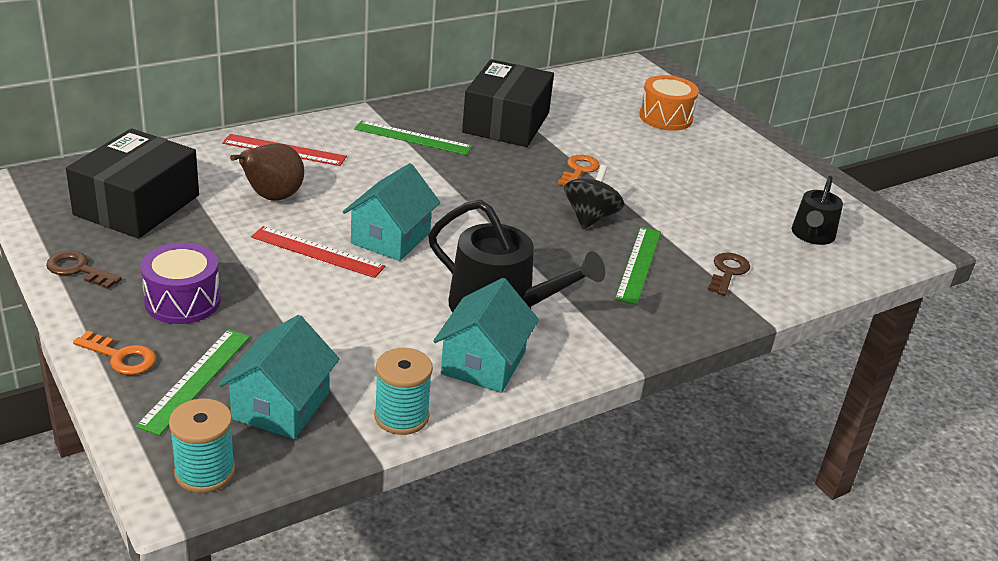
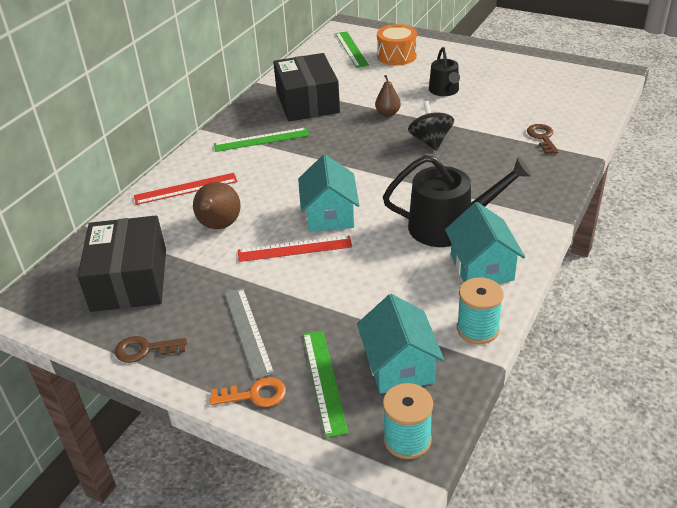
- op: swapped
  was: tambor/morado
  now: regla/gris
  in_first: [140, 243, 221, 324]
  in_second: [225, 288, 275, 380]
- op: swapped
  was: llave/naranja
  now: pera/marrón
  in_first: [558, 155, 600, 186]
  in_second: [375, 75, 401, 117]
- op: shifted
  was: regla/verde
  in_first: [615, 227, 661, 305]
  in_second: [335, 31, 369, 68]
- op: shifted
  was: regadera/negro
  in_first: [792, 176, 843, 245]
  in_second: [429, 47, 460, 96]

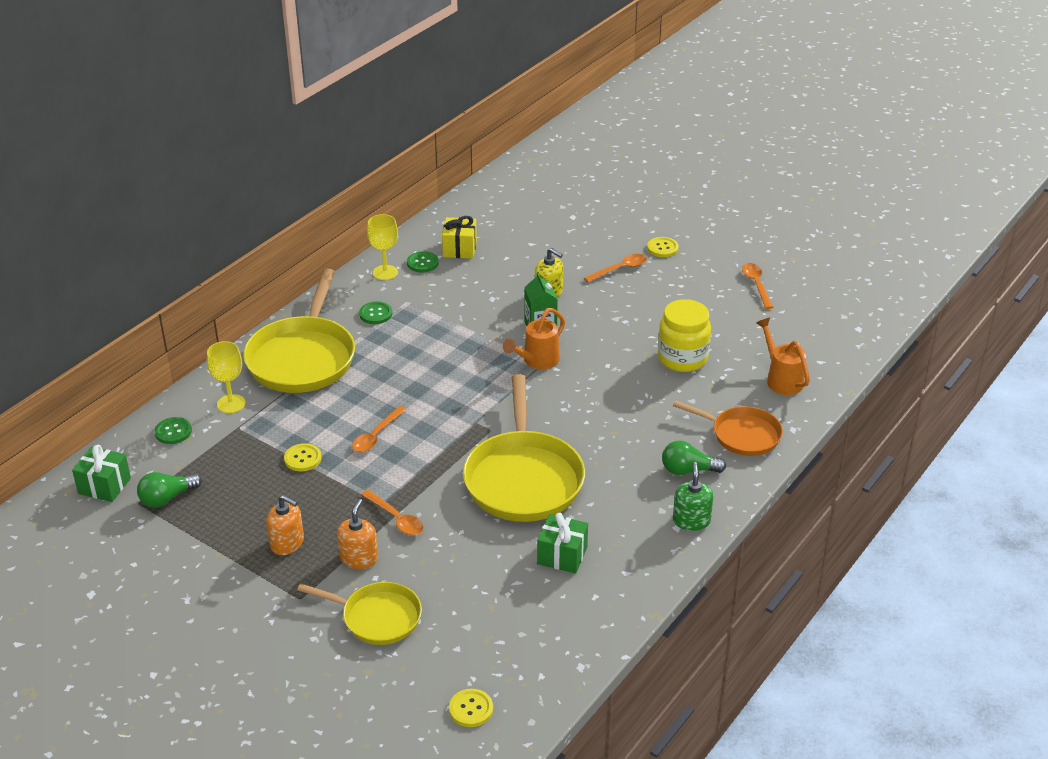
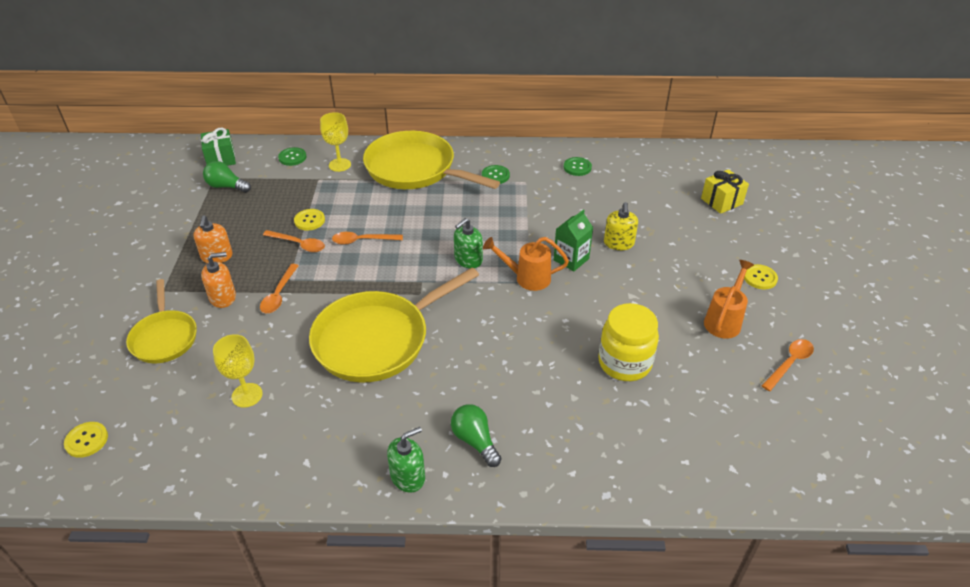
- op: rotated
  was: sartén/amarillo
  in_first: [243, 269, 355, 393]
  in_second: [363, 131, 500, 189]
  clockwise: 60
- op: shifted
  was: copa/amarillo
  in_first: [367, 214, 398, 280]
  in_second: [213, 334, 263, 408]
- op: shifted
  was: regalo/amarillo
  in_first: [442, 216, 477, 259]
  in_second: [701, 169, 749, 214]
- op: gone
  was: regalo/verde
  in_first: [537, 513, 588, 574]
- op: shifted
  was: cuchara/naranja
  in_first: [584, 254, 647, 282]
  in_second: [263, 230, 325, 252]
- op: gone
  was: sartén/naranja
  in_first: [673, 401, 783, 456]
- op: shifted
  was: regadera/naranja
  in_first: [756, 318, 810, 395]
  in_second: [704, 260, 754, 339]
- op: new
  now: dispensador de jabón/verde
  in_second: [454, 218, 483, 268]

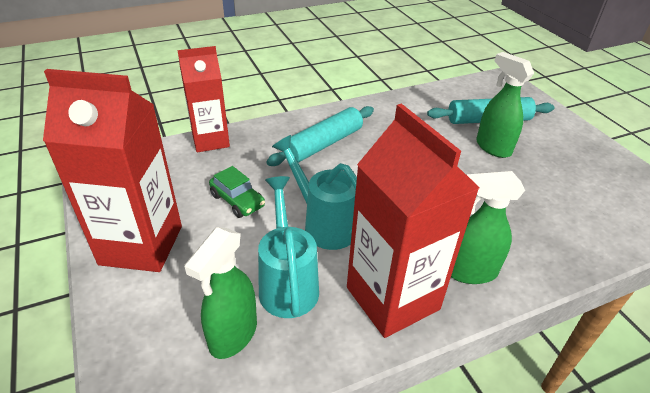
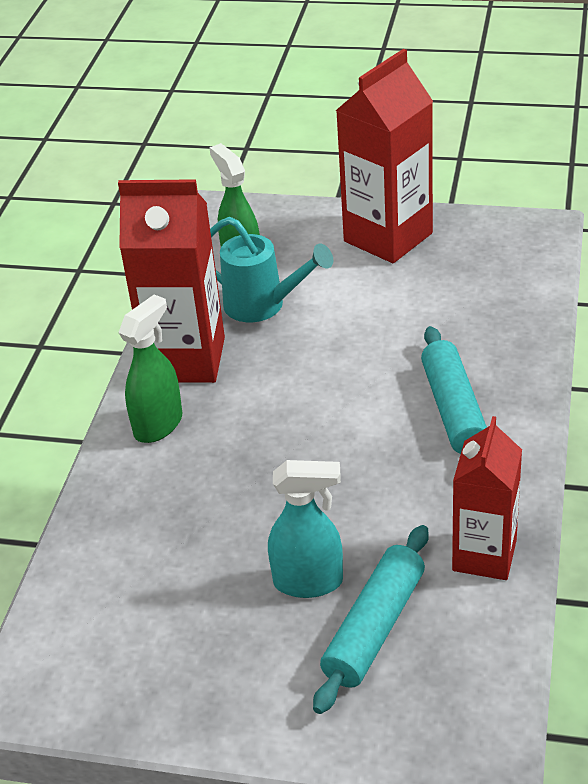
- op: shifted
  was: cartón de leche/rojo
  in_first: [177, 46, 230, 152]
  in_second: [452, 416, 522, 580]
- op: gone
  was: coche/verde
  in_first: [209, 166, 265, 218]
- op: gone
  was: regadera/turquesa
  in_first: [272, 135, 357, 250]
- op: repainted
  was: pulverizador/verde
  now: pulverizador/turquesa
  in_first: [476, 52, 534, 158]
  in_second: [268, 460, 343, 598]

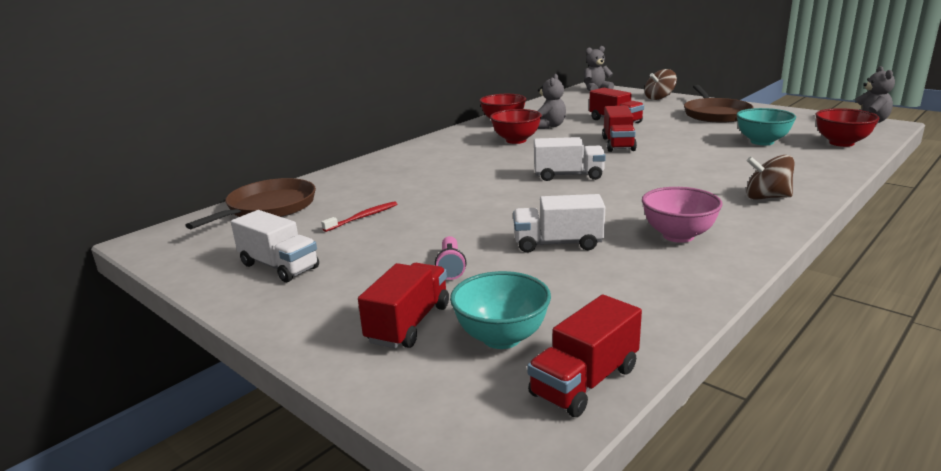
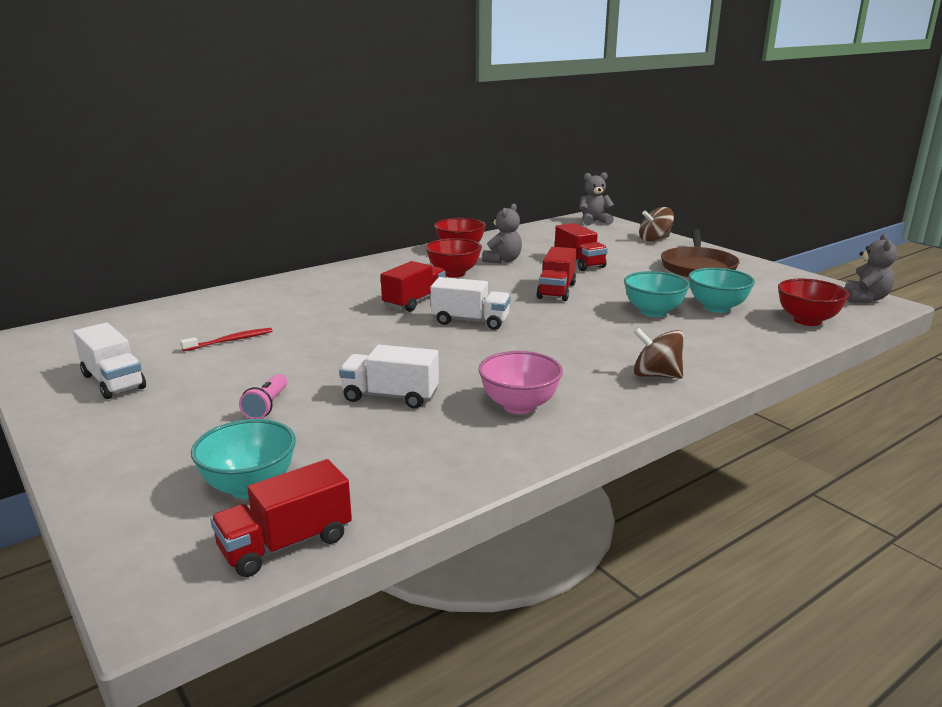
- op: gone
  was: sartén/marrón
  in_first: [185, 178, 316, 229]
- op: shifted
  was: camión/rojo
  in_first: [358, 263, 449, 348]
  in_second: [381, 261, 445, 312]
- op: new
  now: cuenco/turquesa
  in_second: [624, 271, 690, 317]

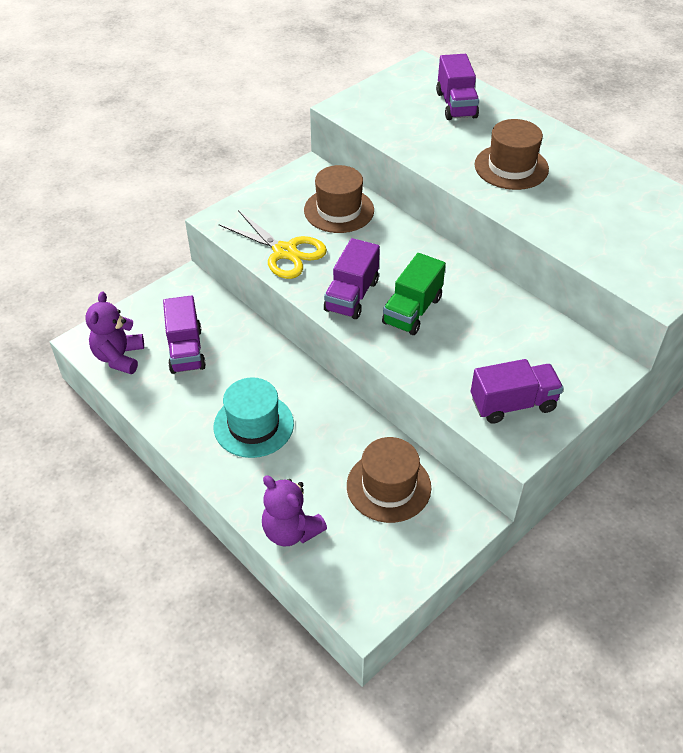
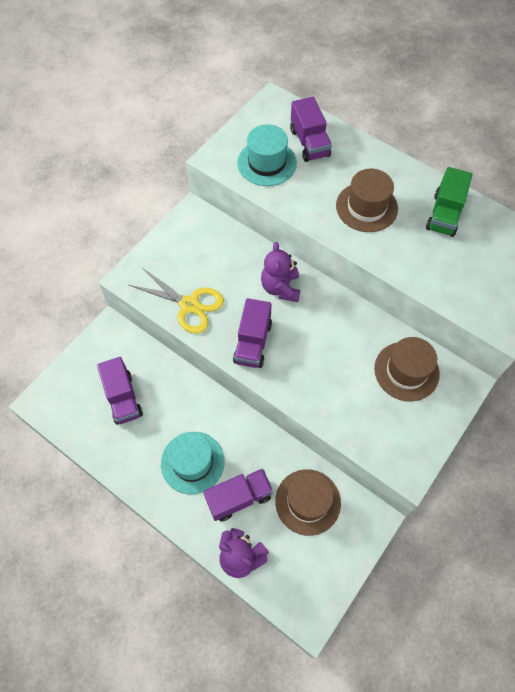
- op: shifted
  was: osito/morado
  in_first: [85, 292, 144, 374]
  in_second: [261, 242, 300, 302]
- op: shifted
  was: sombrero/marrón
  in_first: [304, 165, 374, 233]
  in_second: [374, 337, 440, 401]
- op: shifted
  was: camión/verde
  in_first: [382, 253, 446, 335]
  in_second: [426, 167, 472, 237]
- op: shifted
  was: camión/morado
  in_first: [471, 359, 564, 424]
  in_second: [203, 468, 273, 521]
- op: new
  now: sombrero/turquesa
  in_second: [237, 124, 297, 186]

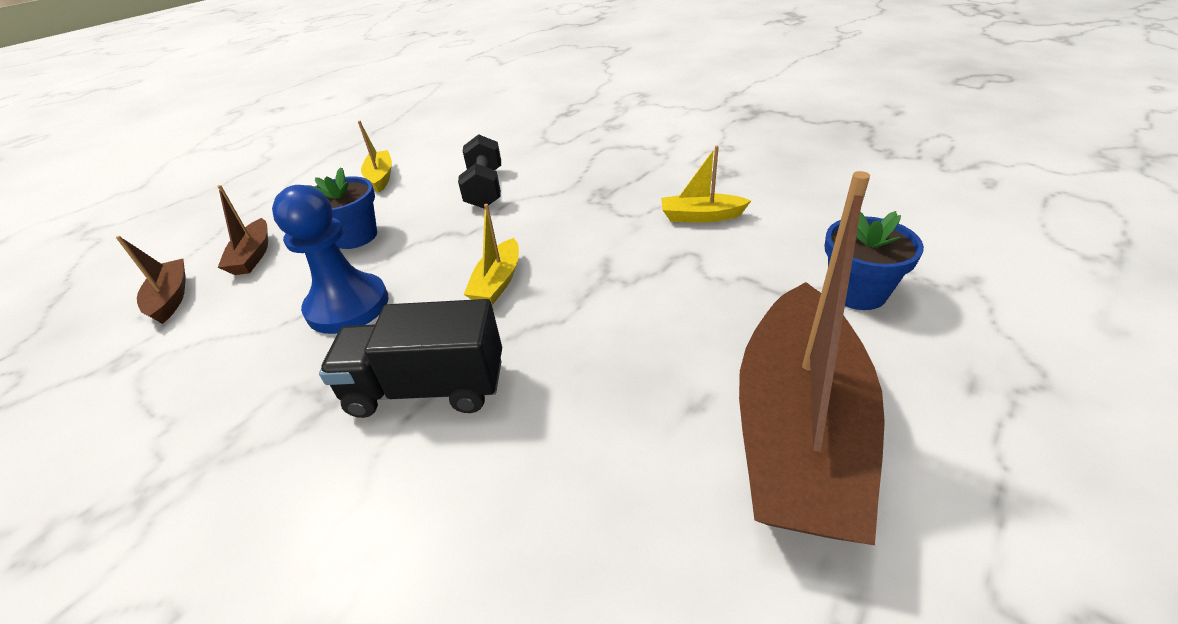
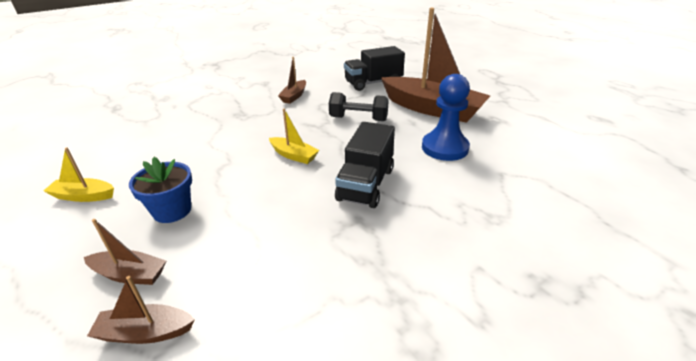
- op: shifted
  was: peón/azul
  in_first: [272, 185, 388, 334]
  in_second: [422, 74, 470, 161]
- op: shifted
  was: mancuerna/negro
  in_first: [458, 134, 501, 208]
  in_second: [329, 92, 389, 121]
- op: repainted
  was: barco/amarillo
  now: barco/marrón
  in_first: [661, 146, 751, 223]
  in_second: [278, 57, 306, 104]
- op: swapped
  was: maceta/azul
  now: camión/negro
  in_first: [824, 211, 924, 310]
  in_second: [344, 46, 405, 91]

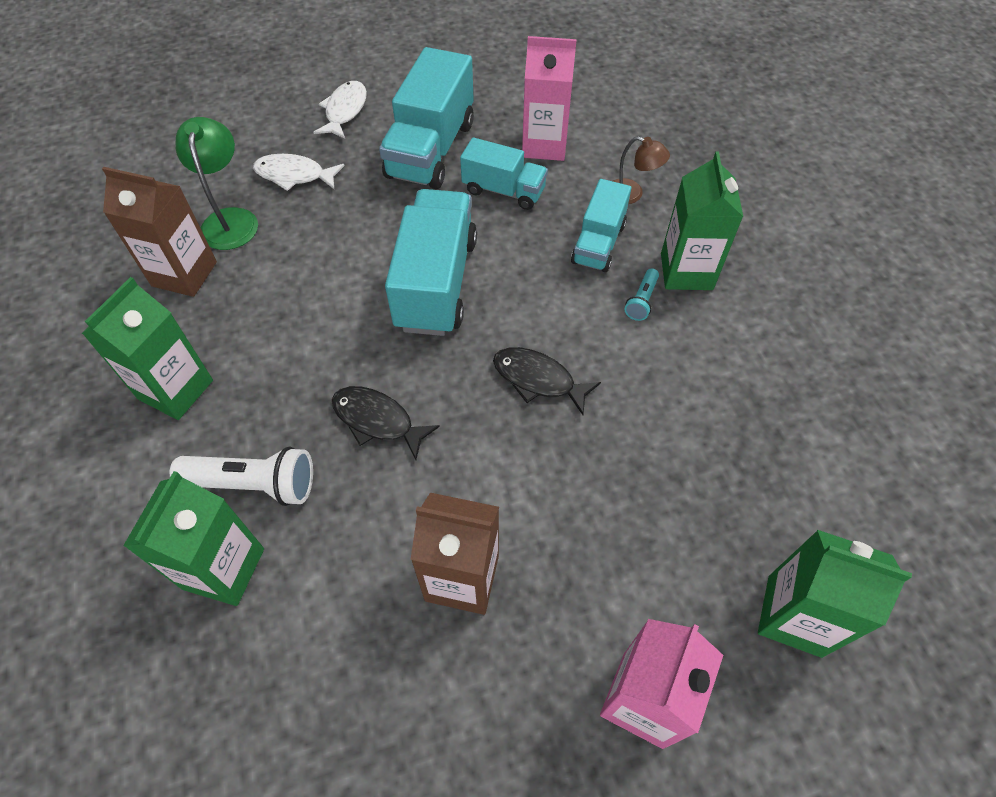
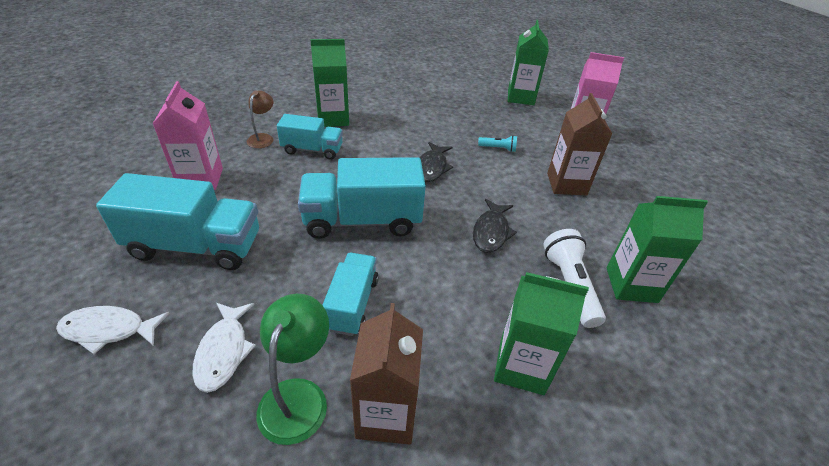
- op: rotated
  was: lámpara/verde
  in_first: [176, 117, 258, 250]
  in_second: [256, 294, 329, 445]
  clockwise: 120
- op: shifted
  was: camión/turquesa
  in_first: [460, 137, 548, 210]
  in_second: [323, 253, 379, 336]
- op: shifted
  was: lámpara de mano/turquesa
  in_first: [624, 268, 659, 321]
  in_second: [478, 135, 517, 152]

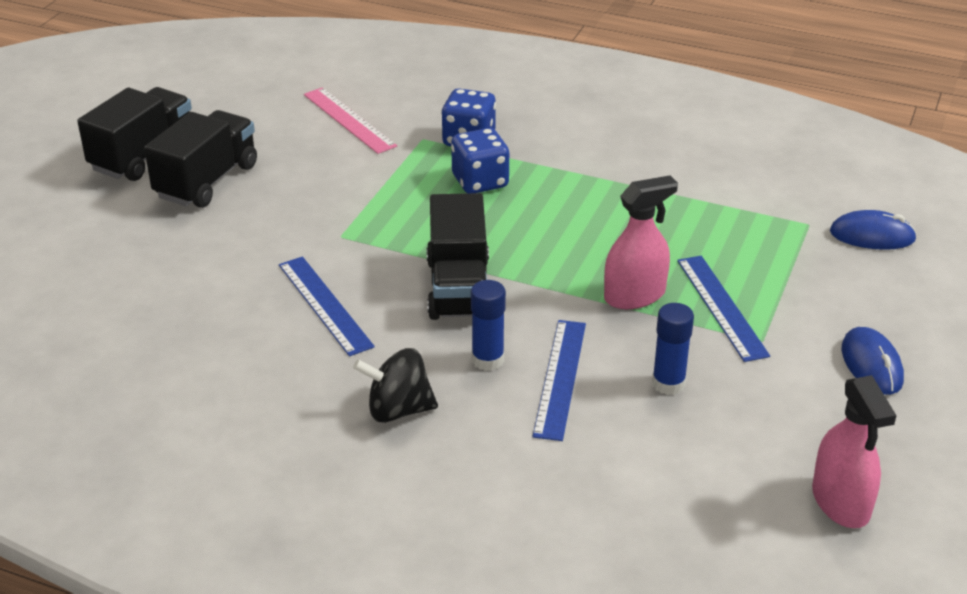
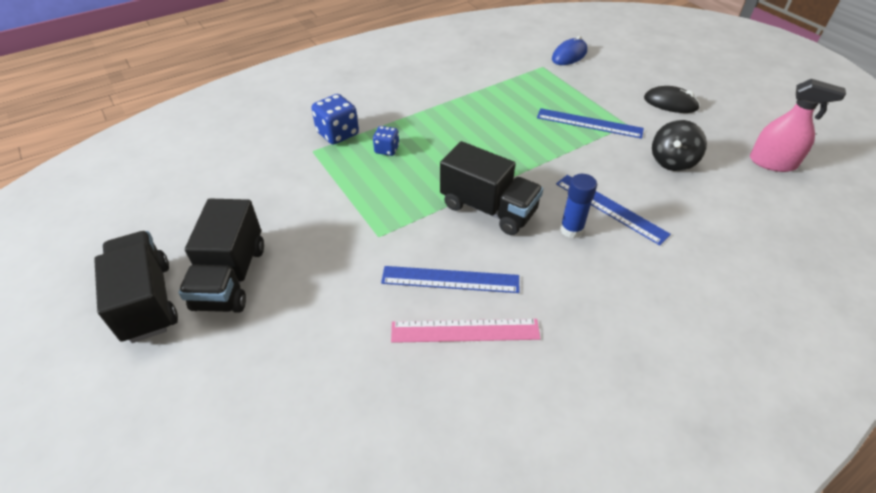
- op: rotated
  was: camión/negro
  in_first: [144, 110, 257, 208]
  in_second: [179, 199, 264, 313]
  clockwise: -150
- op: shifted
  was: regla/rosa
  in_first: [304, 87, 397, 154]
  in_second: [391, 319, 541, 343]
- op: shifted
  was: peonza/negro
  in_first: [353, 348, 438, 423]
  in_second: [652, 120, 707, 171]
- op: scaled
  was: dado/azul
  in_first: [451, 128, 509, 193]
  in_second: [373, 126, 399, 156]
  ratio: 0.61
- op: gone
  was: pulverizador/rosa
  in_first: [604, 175, 678, 309]
- op: gone
  was: barra de pegamento/azul
  in_first: [652, 303, 694, 395]
- op: repainted
  was: ratón/azul
  now: ratón/negro
  in_first: [842, 327, 904, 395]
  in_second: [644, 86, 700, 113]

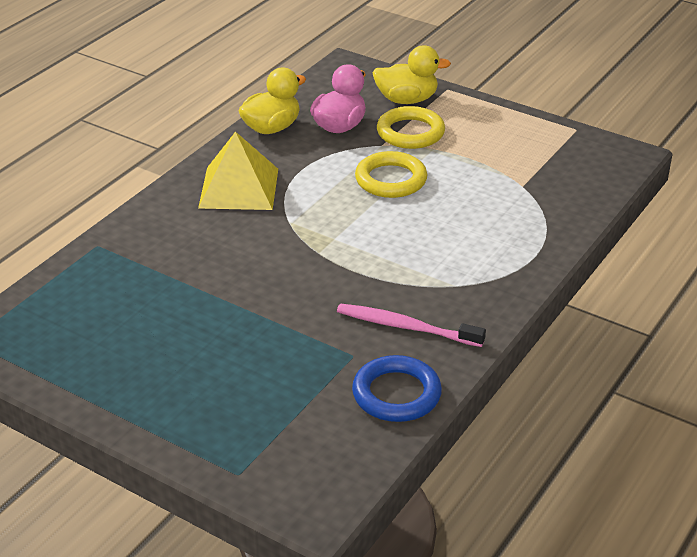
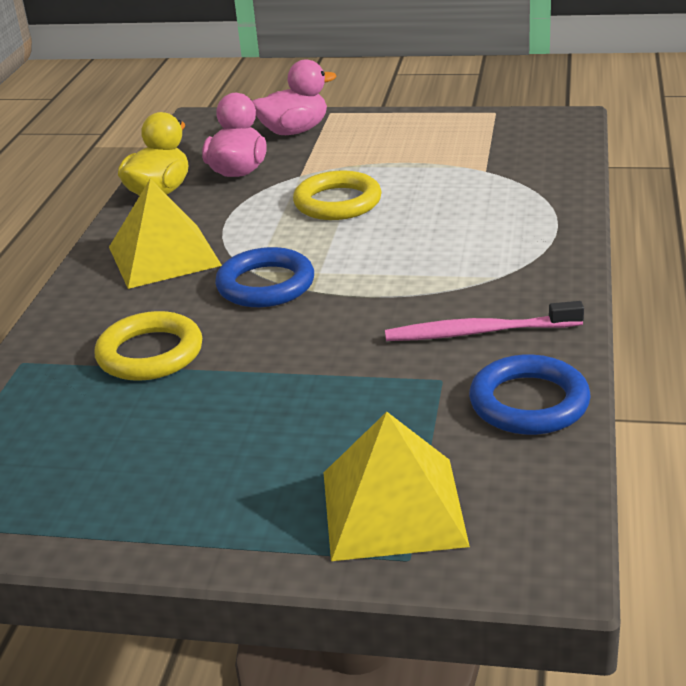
- op: repainted
  was: pato/amarillo
  now: pato/rosa
  in_first: [373, 45, 451, 104]
  in_second: [252, 59, 336, 135]
- op: shifted
  was: anillo/amarillo
  in_first: [377, 106, 445, 149]
  in_second: [94, 311, 202, 381]
- op: new
  now: anillo/azul
  in_second: [215, 247, 314, 307]
- op: new
  now: pirámide/amarillo
  in_second: [324, 412, 470, 561]

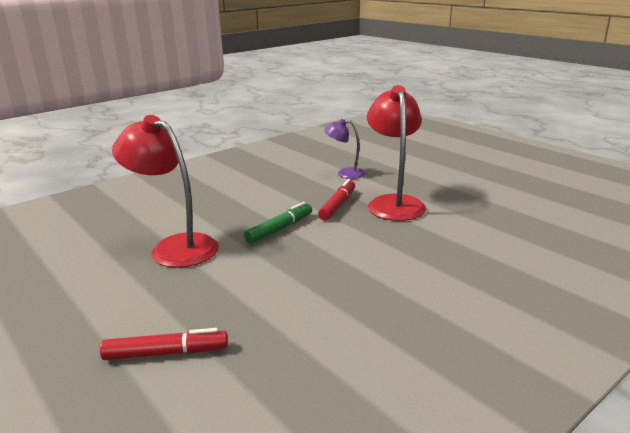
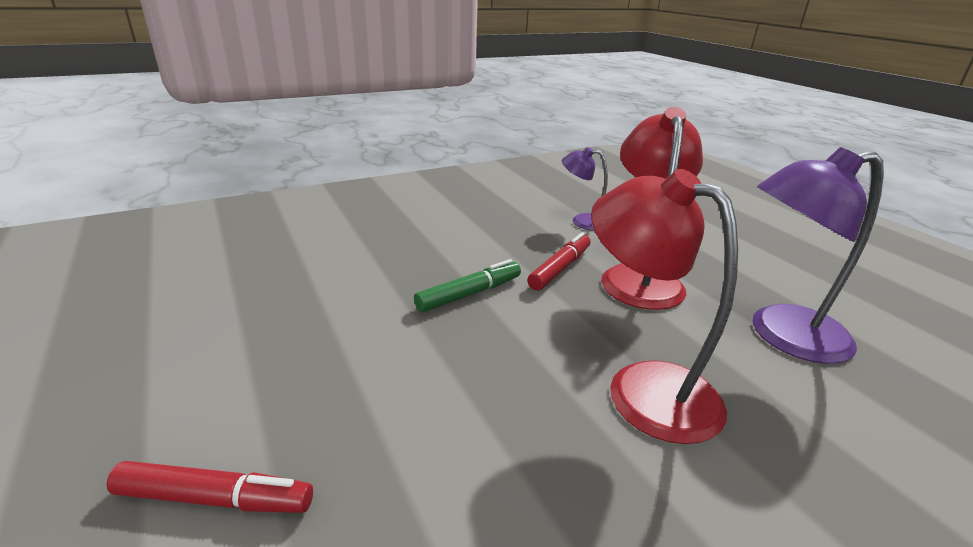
- op: shifted
  was: lámpara/rojo
  in_first: [112, 115, 219, 268]
  in_second: [591, 169, 738, 444]
- op: new
  now: lámpara/morado
  in_second: [753, 147, 884, 364]

